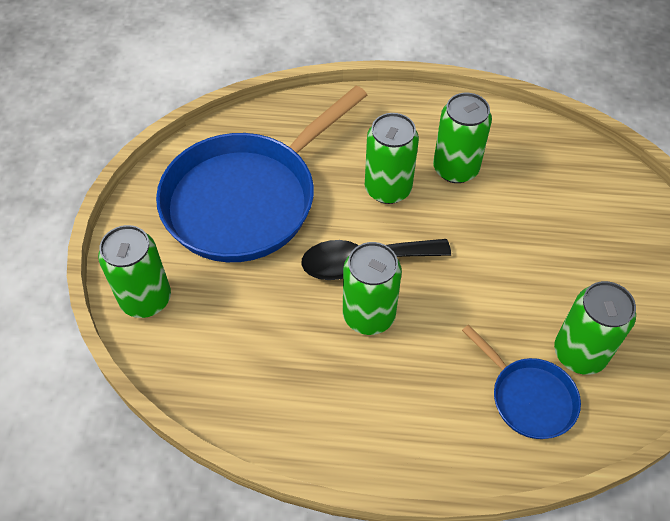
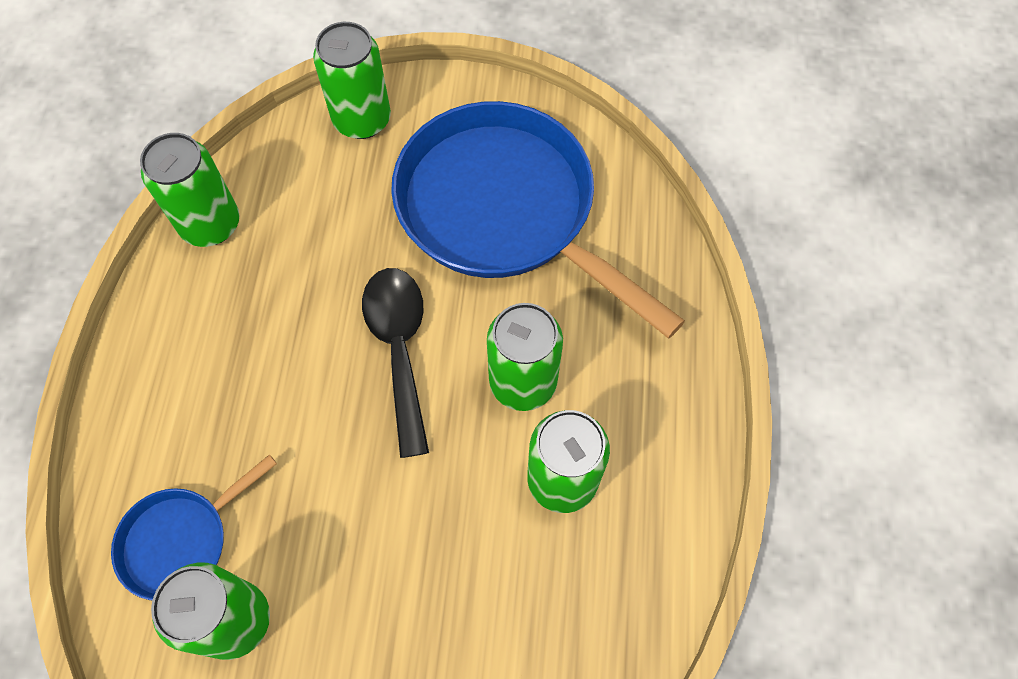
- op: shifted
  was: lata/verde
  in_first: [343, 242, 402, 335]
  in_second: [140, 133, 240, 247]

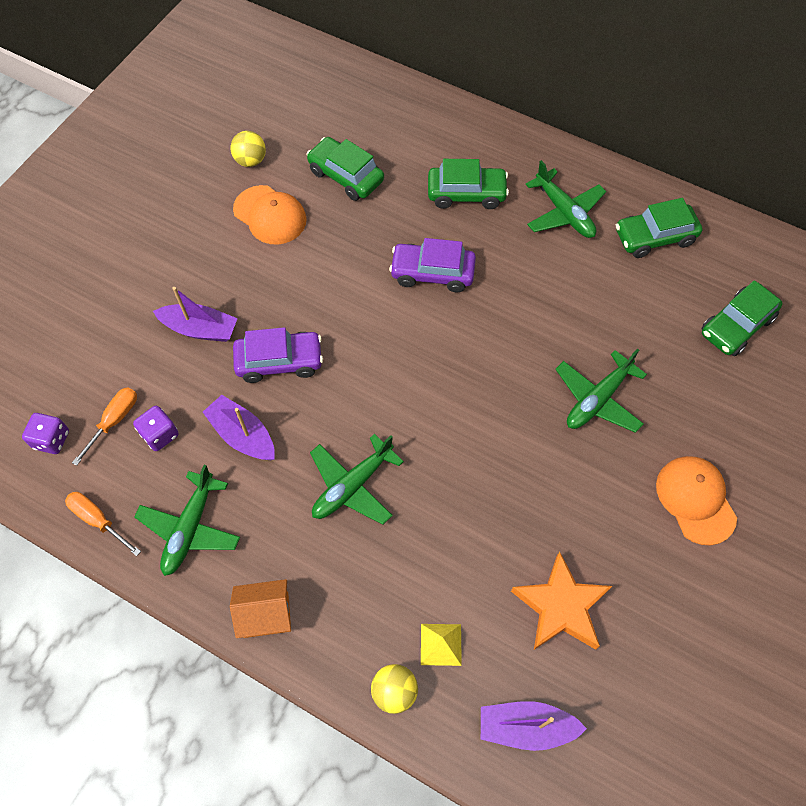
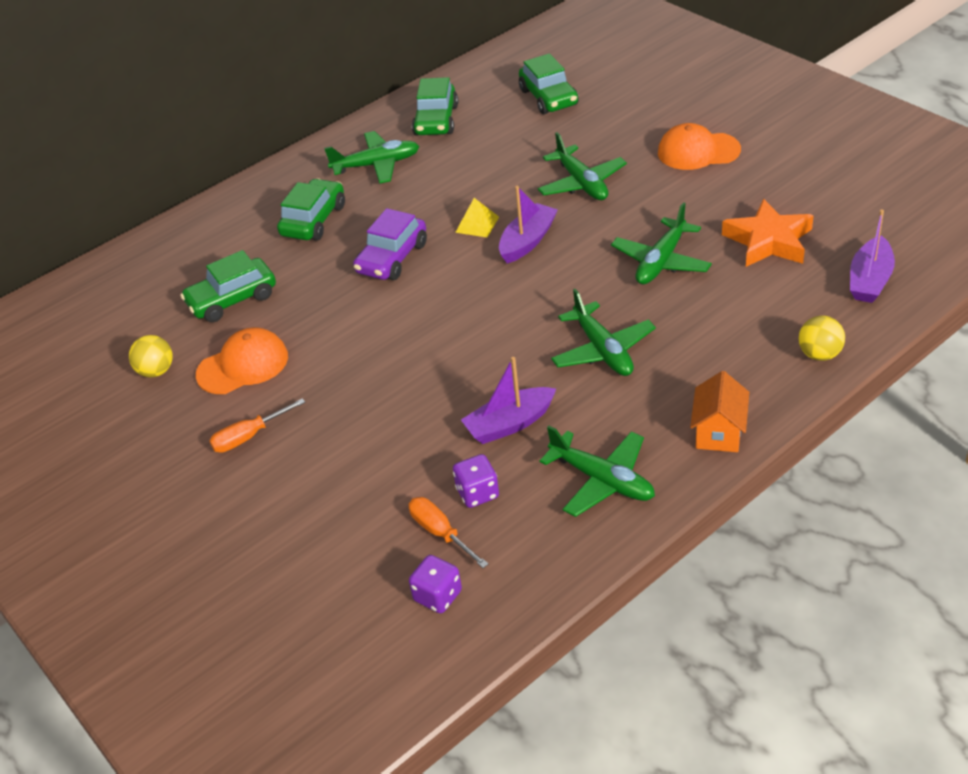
- op: shifted
  was: destornillador/naranja
  in_first: [65, 492, 141, 556]
  in_second: [209, 398, 305, 453]
- op: shifted
  was: barco/morado
  in_first: [153, 287, 238, 342]
  in_second: [499, 186, 558, 263]
- op: gone
  was: coche/morado
  in_first: [233, 327, 323, 383]
- op: shifted
  was: pirámide/amarillo
  in_first: [421, 624, 462, 666]
  in_second: [455, 198, 499, 238]
- op: new
  now: avión/verde
  in_second: [611, 202, 712, 285]

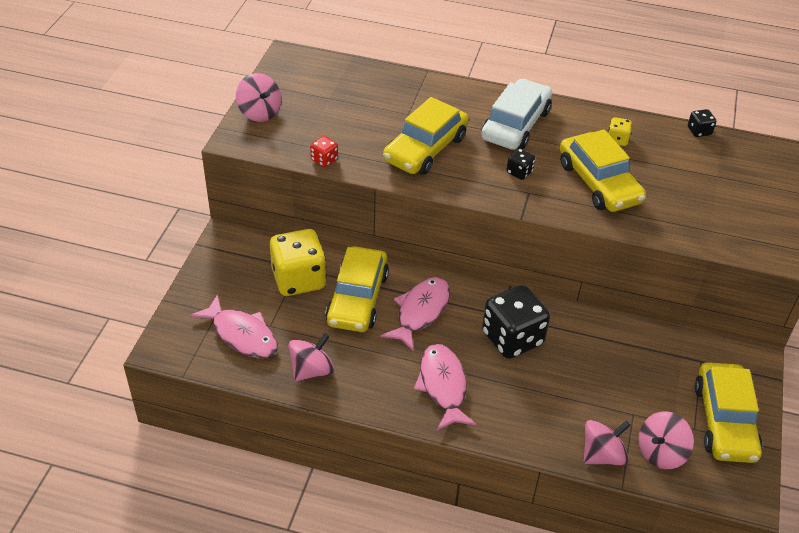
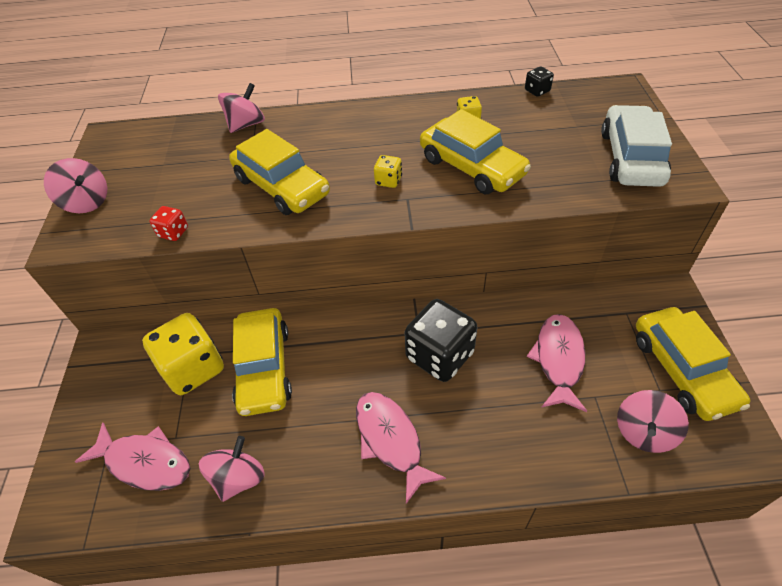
- op: shifted
  was: pez/rosa
  in_first: [380, 277, 450, 352]
  in_second: [527, 314, 587, 412]
- op: rotated
  was: coche/amarillo
  in_first: [383, 97, 469, 175]
  in_second: [229, 129, 330, 215]
  clockwise: -60
- op: shifted
  was: coche/blanco
  in_first: [481, 79, 552, 150]
  in_second: [601, 105, 672, 187]
- op: repainted
  was: dado/negro
  now: dado/amarillo
  in_first: [506, 148, 535, 180]
  in_second: [374, 155, 402, 188]
- op: shifted
  was: peonza/rosa
  in_first: [583, 420, 631, 466]
  in_second: [218, 83, 265, 133]

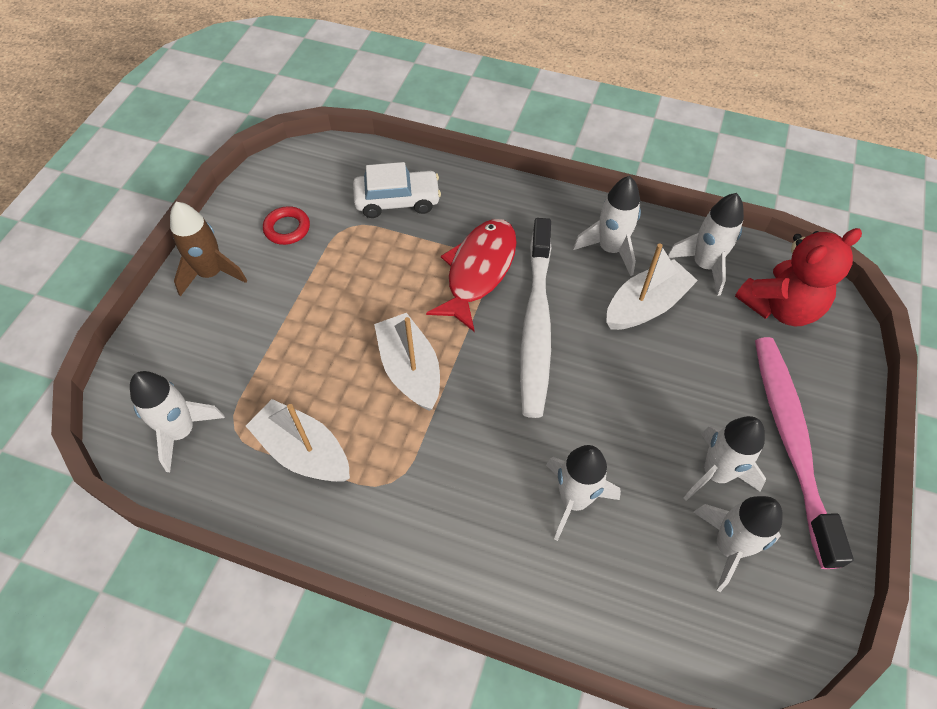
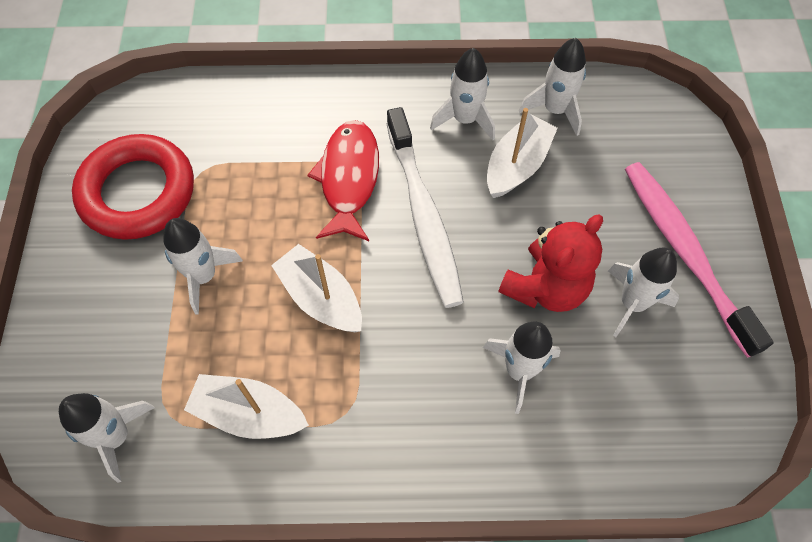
- op: gone
  was: cohete/marrón
  in_first: [170, 202, 247, 297]
- op: scaled
  was: anillo/rojo
  in_first: [263, 206, 310, 245]
  in_second: [72, 134, 194, 240]
  ratio: 2.37
- op: gone
  was: coche/blanco
  in_first: [353, 162, 441, 218]
- op: shifted
  was: cohete/blanco
  in_first: [694, 496, 783, 592]
  in_second: [163, 218, 243, 315]
- op: shifted
  was: osito/rojo
  in_first: [735, 228, 862, 326]
  in_second: [498, 214, 603, 312]

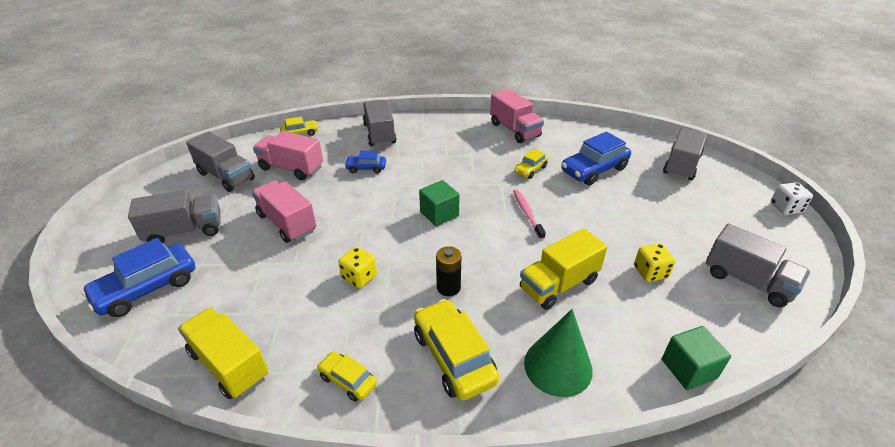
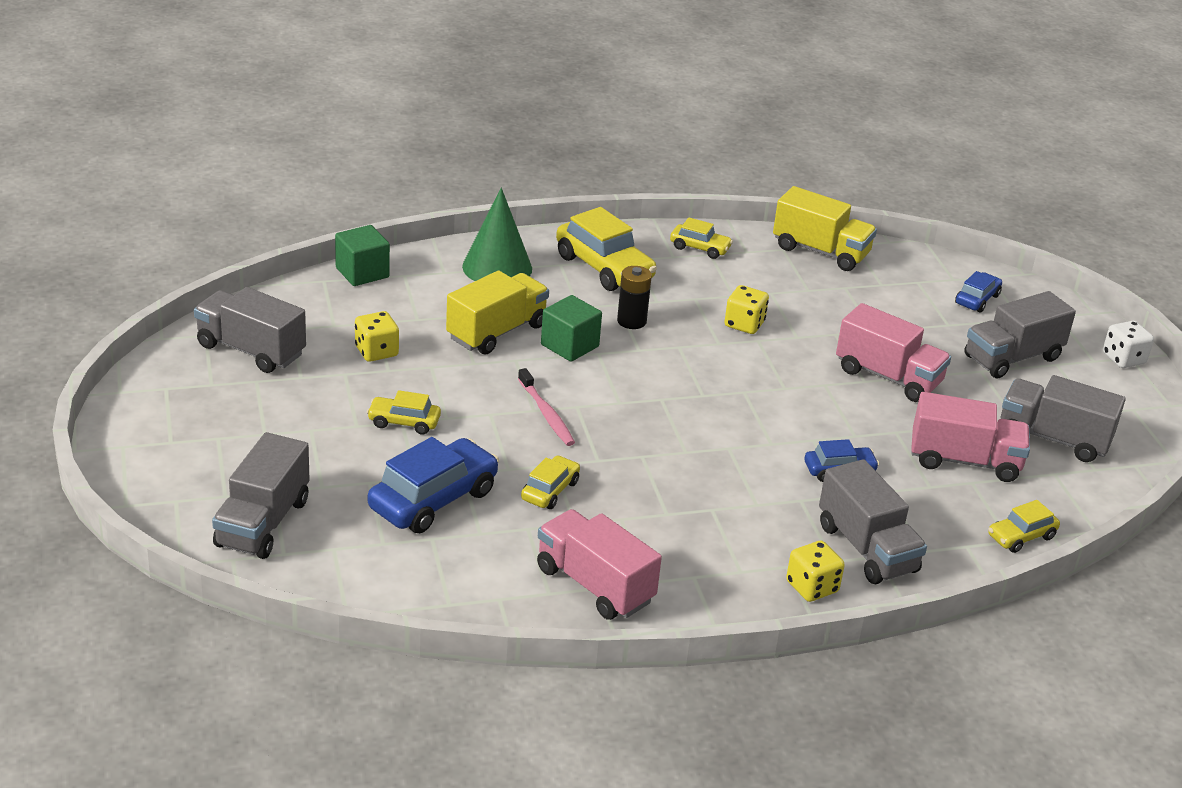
- op: scaled
  was: coche/azul
  in_first: [81, 238, 195, 317]
  in_second: [955, 271, 1002, 313]
  ratio: 0.54
- op: shifted
  was: cubo/verde
  in_first: [419, 180, 460, 226]
  in_second: [541, 295, 602, 362]
- op: shifted
  was: dado/blanco
  in_first: [771, 182, 813, 215]
  in_second: [1103, 321, 1154, 368]
- op: new
  now: coche/amarillo
  in_second: [367, 390, 441, 435]
- op: new
  now: dado/amarillo
  in_second: [786, 541, 845, 602]

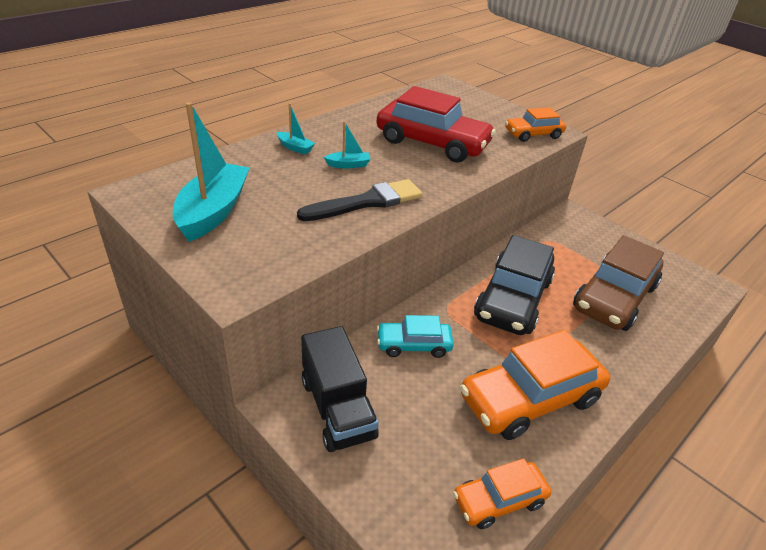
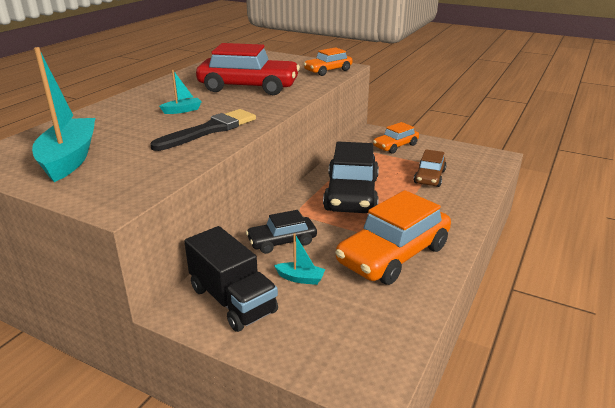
- op: shifted
  was: barco/turquesa
  in_first: [277, 103, 315, 155]
  in_second: [274, 233, 325, 285]
- op: repainted
  was: coche/turquesa
  now: coche/negro
  in_first: [377, 315, 454, 358]
  in_second: [246, 210, 317, 254]
- op: shifted
  was: coche/naranja
  in_first: [453, 458, 551, 529]
  in_second: [373, 122, 419, 154]
- op: scaled
  was: coche/marrón
  in_first: [573, 235, 664, 331]
  in_second: [414, 149, 447, 187]
  ratio: 0.55

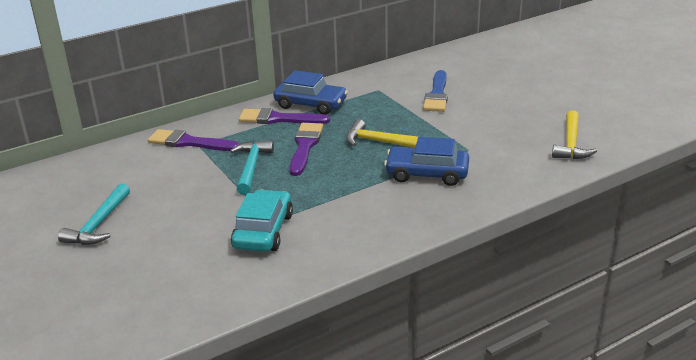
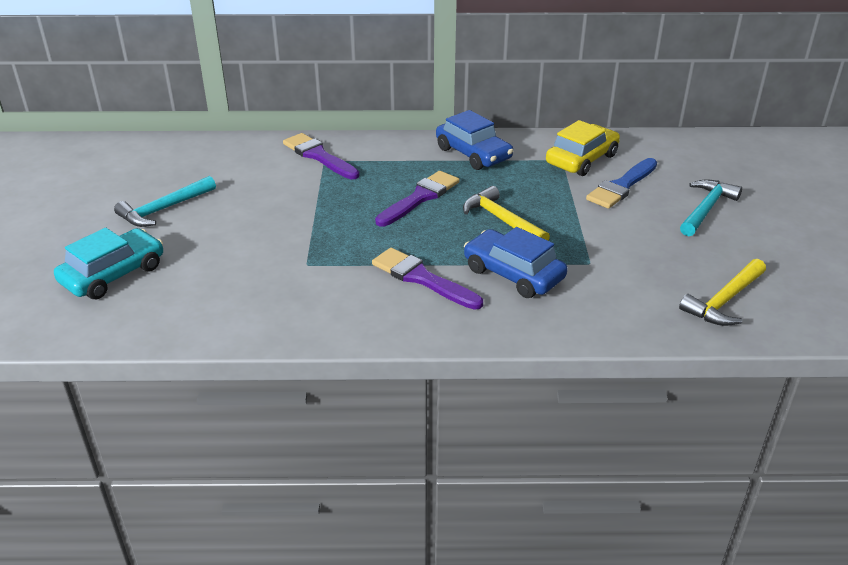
- op: shifted
  was: martillo/turquesa
  in_first: [230, 140, 274, 195]
  in_second: [680, 180, 742, 236]
- op: shifted
  was: coche/turquesa
  in_first: [231, 190, 293, 252]
  in_second: [54, 228, 163, 299]
- op: shifted
  was: pincel/morado
  in_first: [239, 108, 330, 124]
  in_second: [372, 248, 483, 310]
- op: new
  now: coche/amarillo
  in_second: [546, 120, 620, 176]

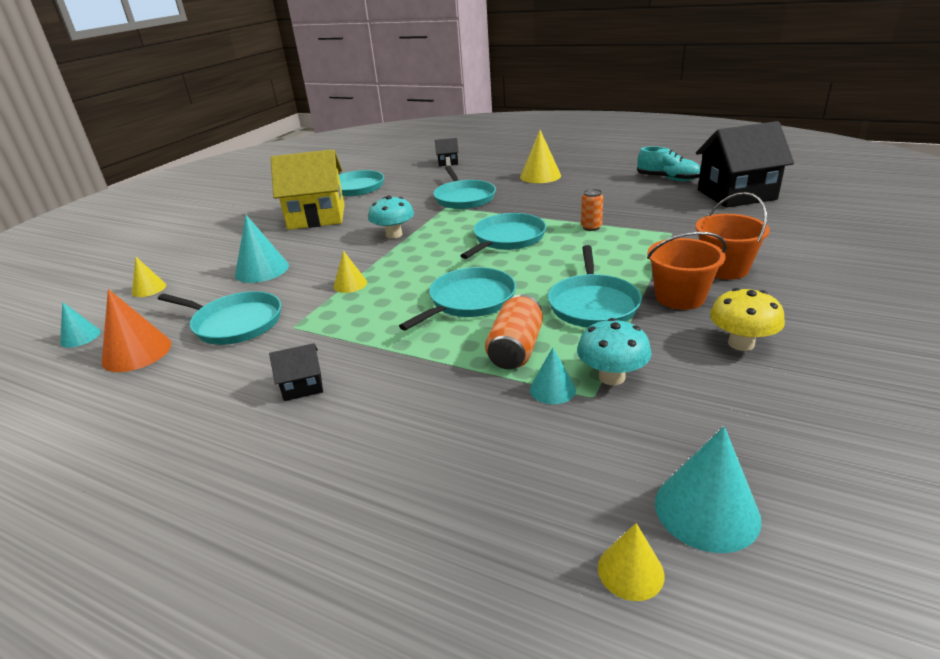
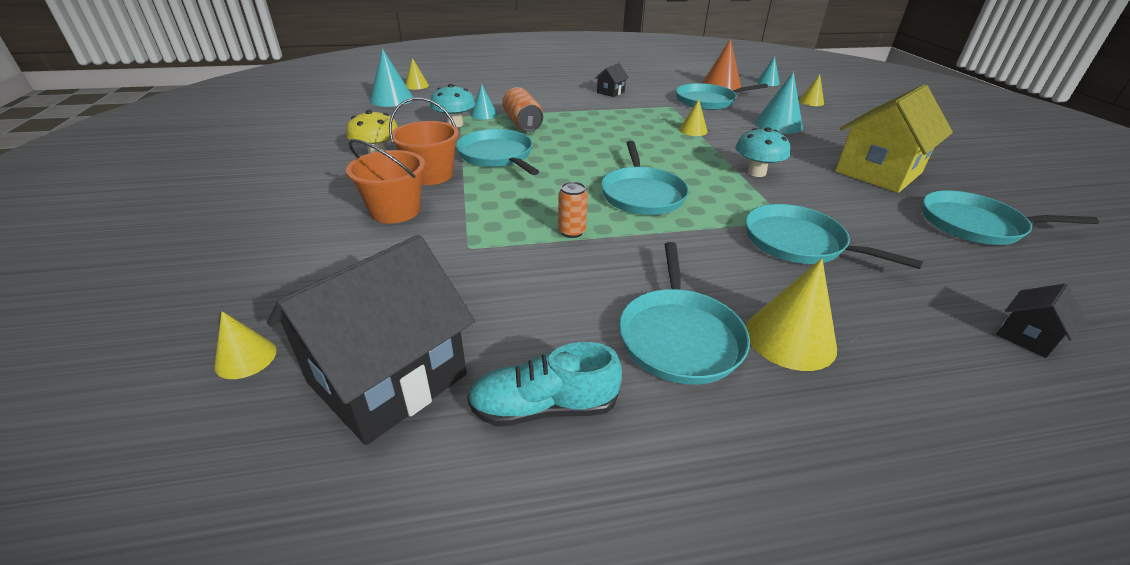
- op: shifted
  was: sartén/turquesa
  in_first: [399, 267, 516, 330]
  in_second: [619, 242, 750, 385]
- op: new
  now: cono/amarillo
  in_second: [214, 311, 277, 379]

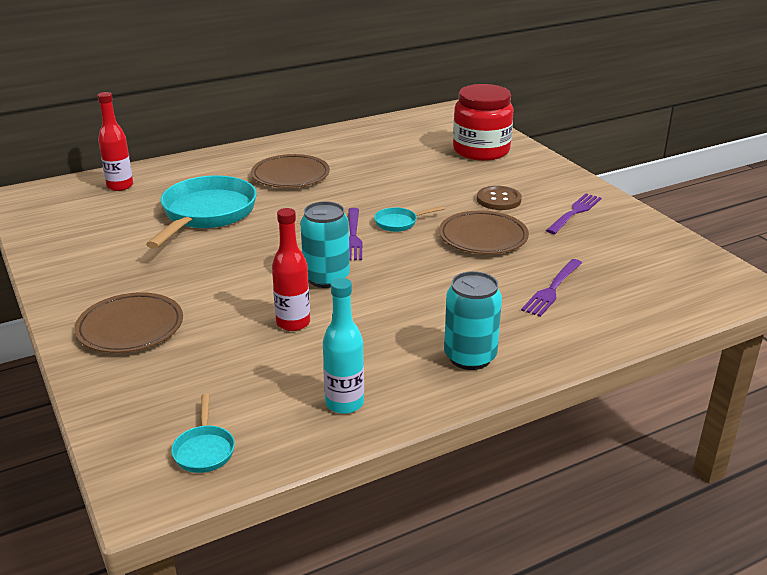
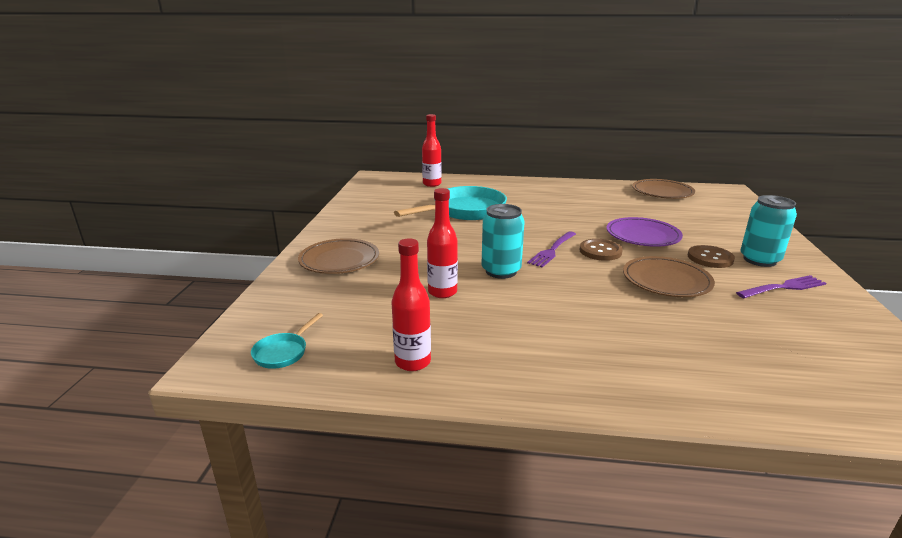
- op: shifted
  was: plato/marrón
  in_first: [251, 154, 330, 188]
  in_second: [632, 179, 695, 199]
- op: repainted
  was: botella/turquesa
  now: botella/rojo
  in_first: [323, 278, 364, 414]
  in_second: [392, 238, 431, 371]
- op: swapped
  was: sartén/turquesa
  now: botón/marrón
  in_first: [374, 206, 445, 232]
  in_second: [579, 239, 623, 261]
- op: shifted
  was: lata/turquesa
  in_first: [444, 271, 502, 370]
  in_second: [741, 195, 797, 267]
- op: gone
  was: tarro/rojo
  in_first: [453, 84, 513, 161]
- op: gone
  was: tenedor/morado
  in_first: [521, 259, 582, 317]
- op: new
  now: plato/morado
  in_second: [606, 217, 683, 247]

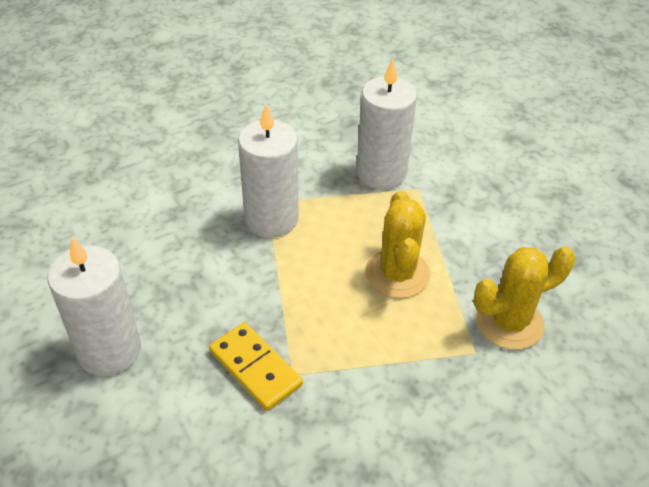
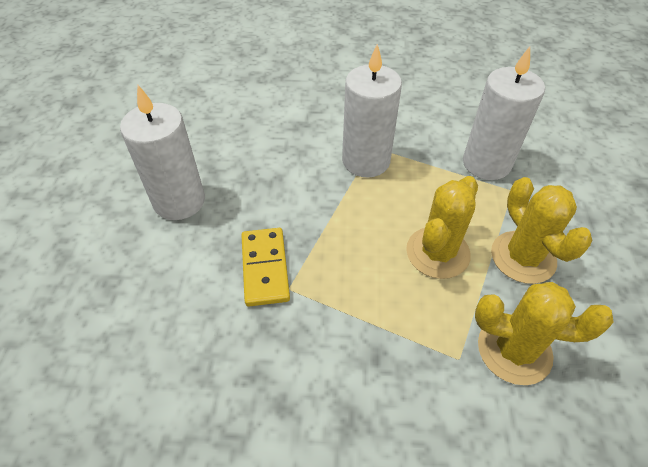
- op: new
  now: cactus/amarillo
  in_second: [491, 177, 592, 284]

